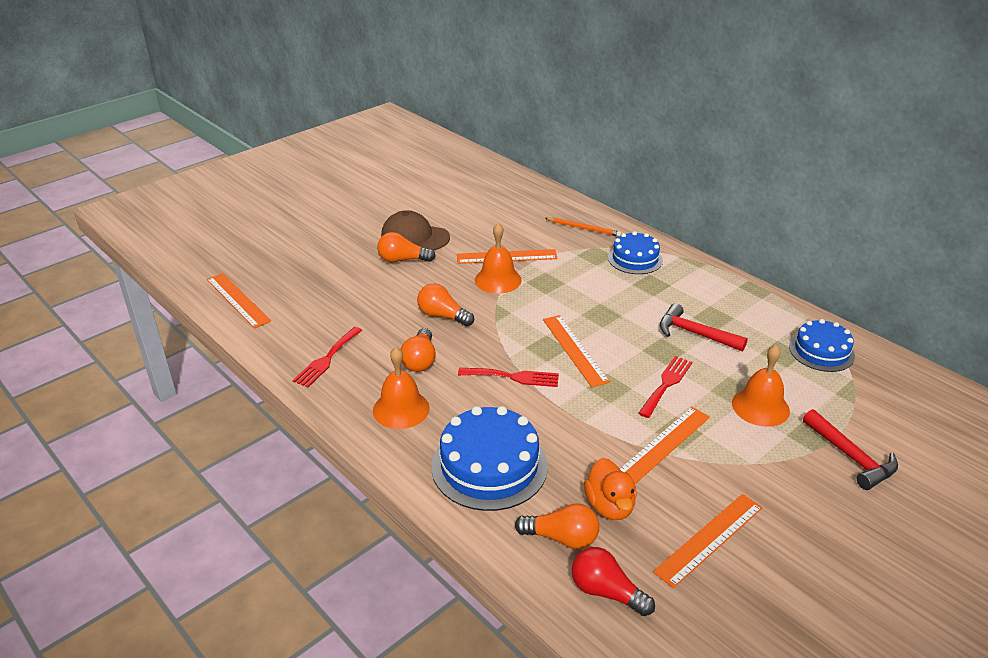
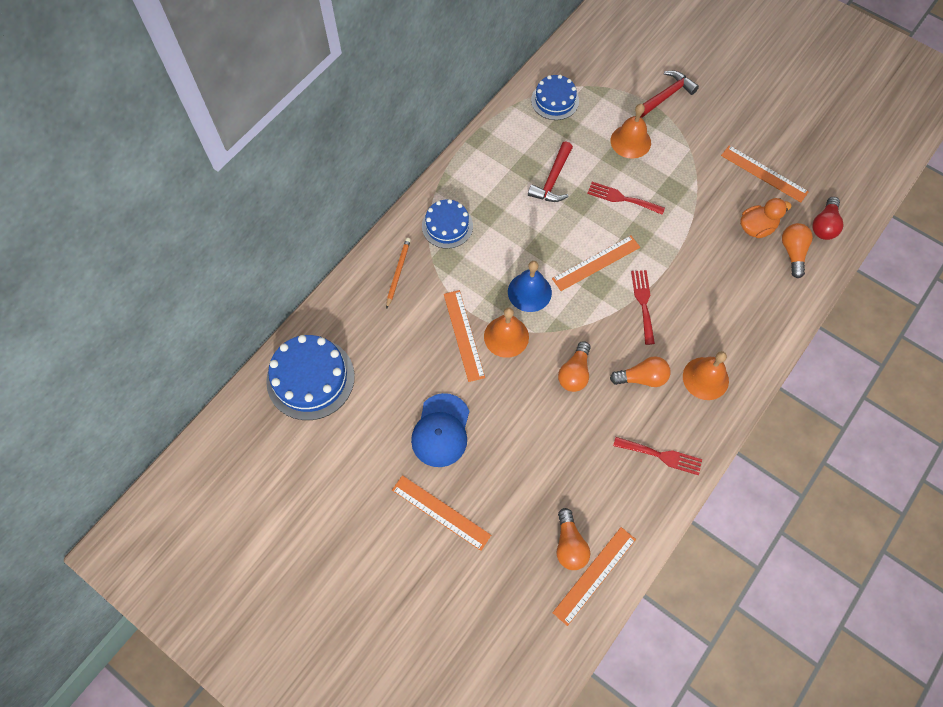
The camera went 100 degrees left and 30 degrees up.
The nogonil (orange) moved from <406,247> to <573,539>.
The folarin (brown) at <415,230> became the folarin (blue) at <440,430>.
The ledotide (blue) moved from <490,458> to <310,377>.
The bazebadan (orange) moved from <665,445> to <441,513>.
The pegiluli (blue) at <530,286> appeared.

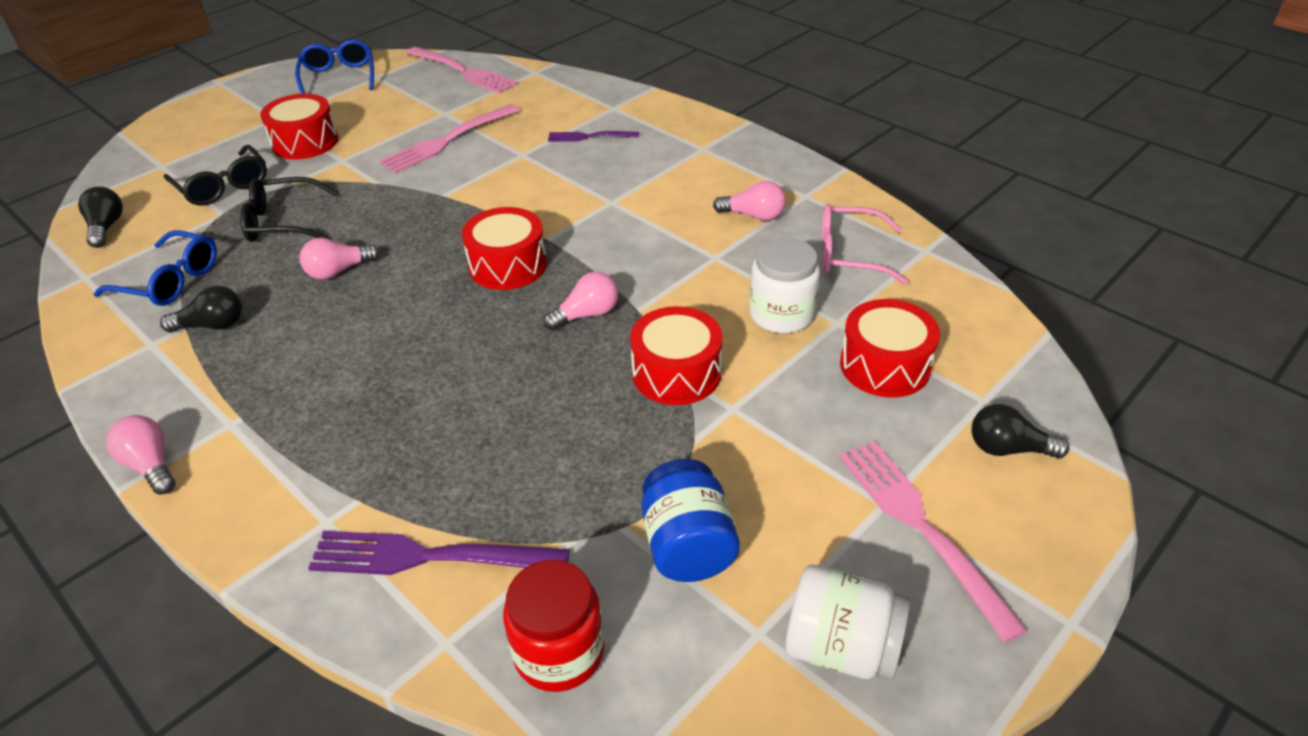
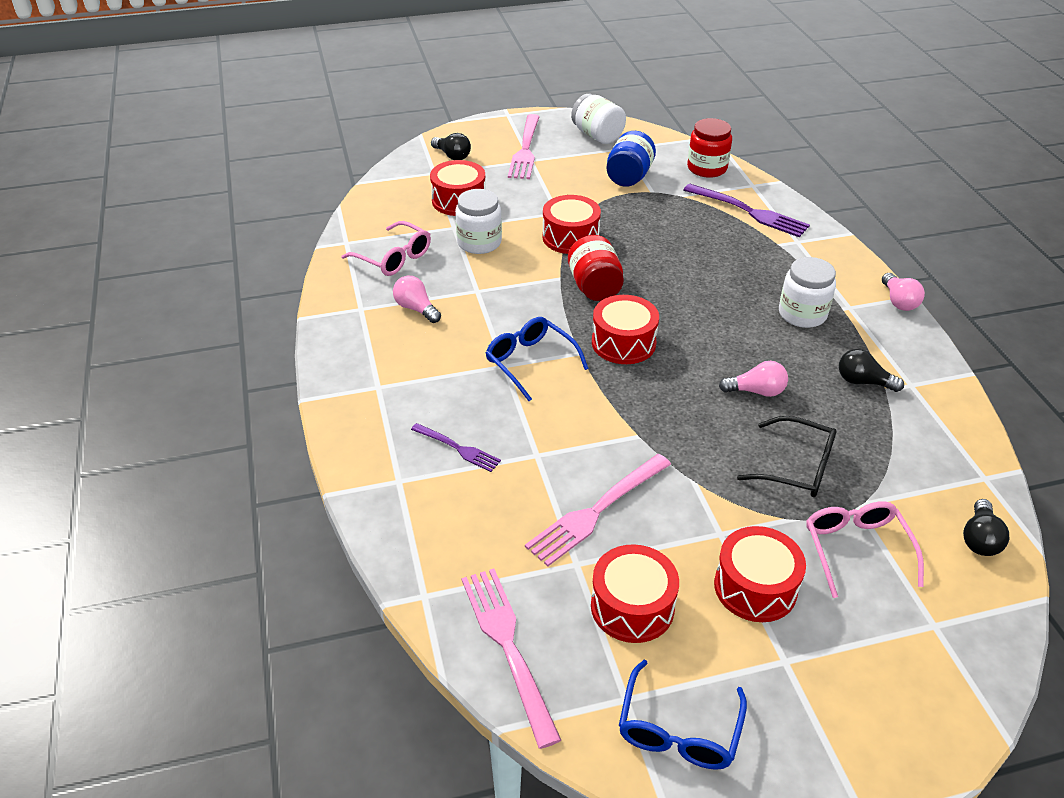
The camera went 150 degrees left and 0 degrees up.
The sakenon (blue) moved from <155,268> to <537,359>.
The sakenon (black) at <215,175> became the sakenon (pink) at <865,549>.
The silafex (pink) at <450,138> turned 150 degrees clockwise.
The nogonil (pink) at <580,301> was replaced by the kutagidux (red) at <596,268>.
The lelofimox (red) at <635,593> appeared.
The kutagidux (white) at <807,292> appeared.

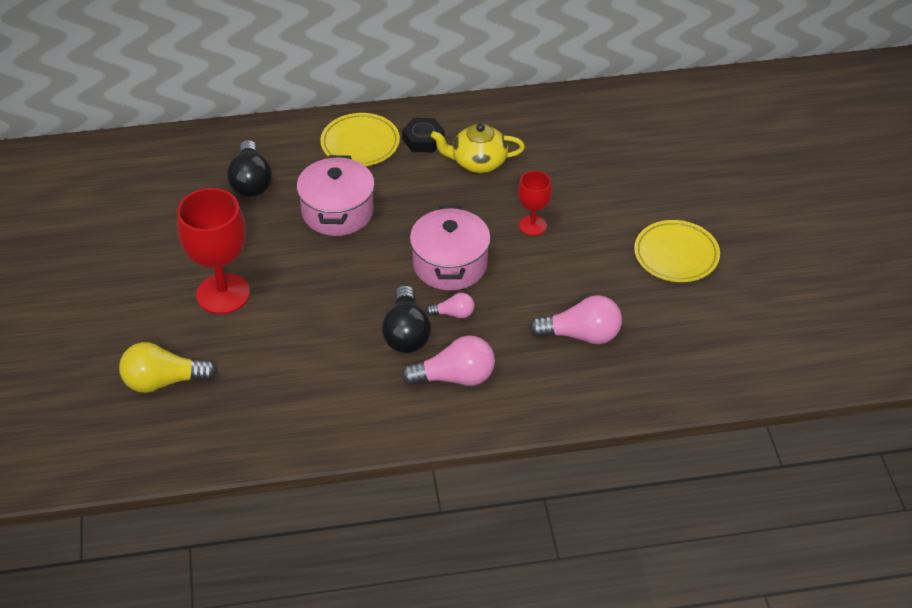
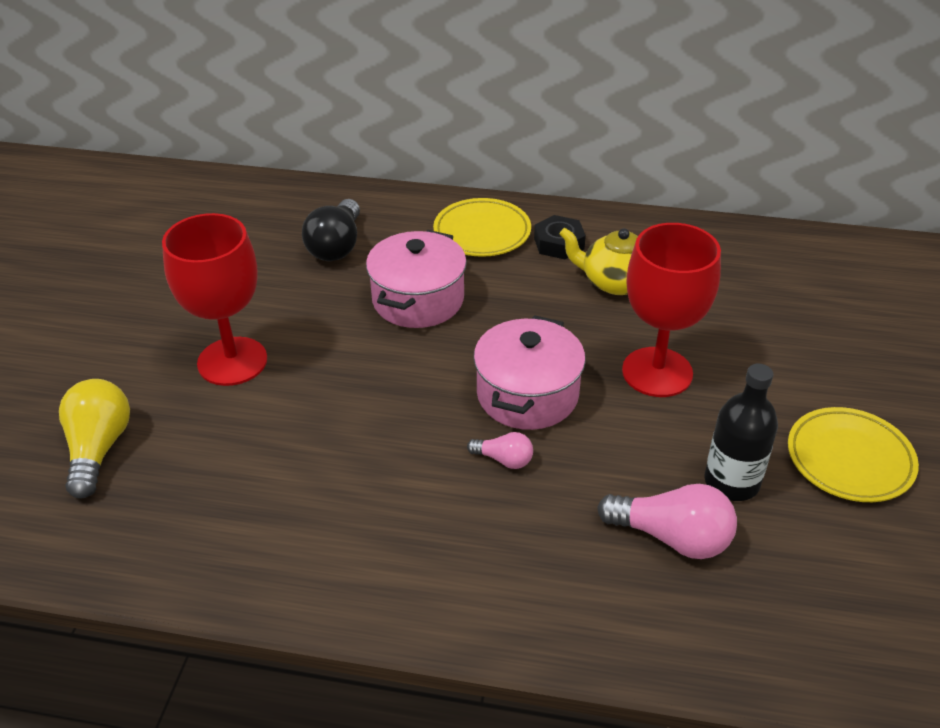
The camera went 20 degrees right and 5 degrees down.
The nogonil (yellow) at <168,367> turned 75 degrees clockwise.
The nogonil (black) at <406,319> disappeared.
The nogonil (pink) at <448,360> disappeared.
The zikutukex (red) at <535,203> changed to 1.85 times the size.
The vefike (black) at <741,432> appeared.

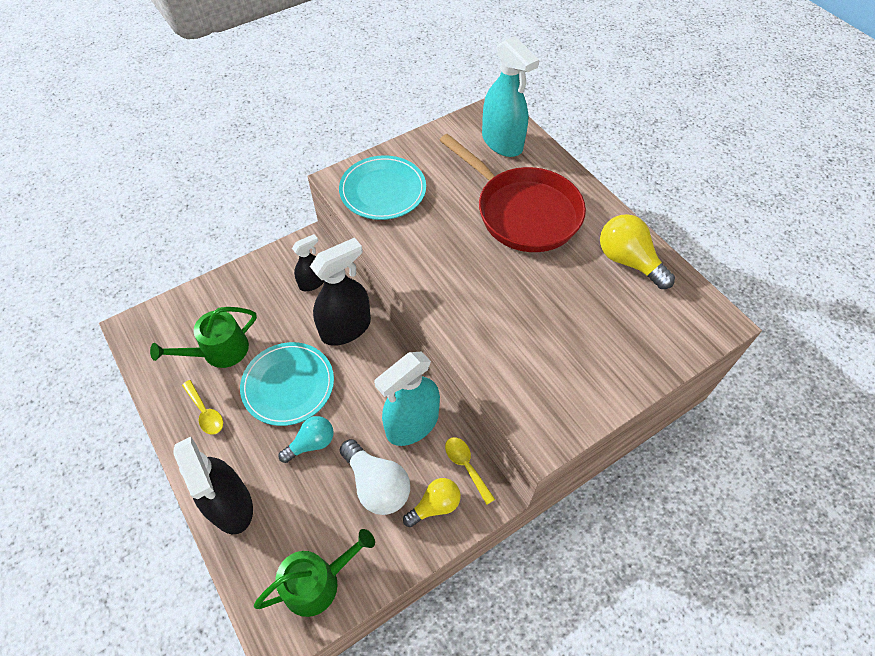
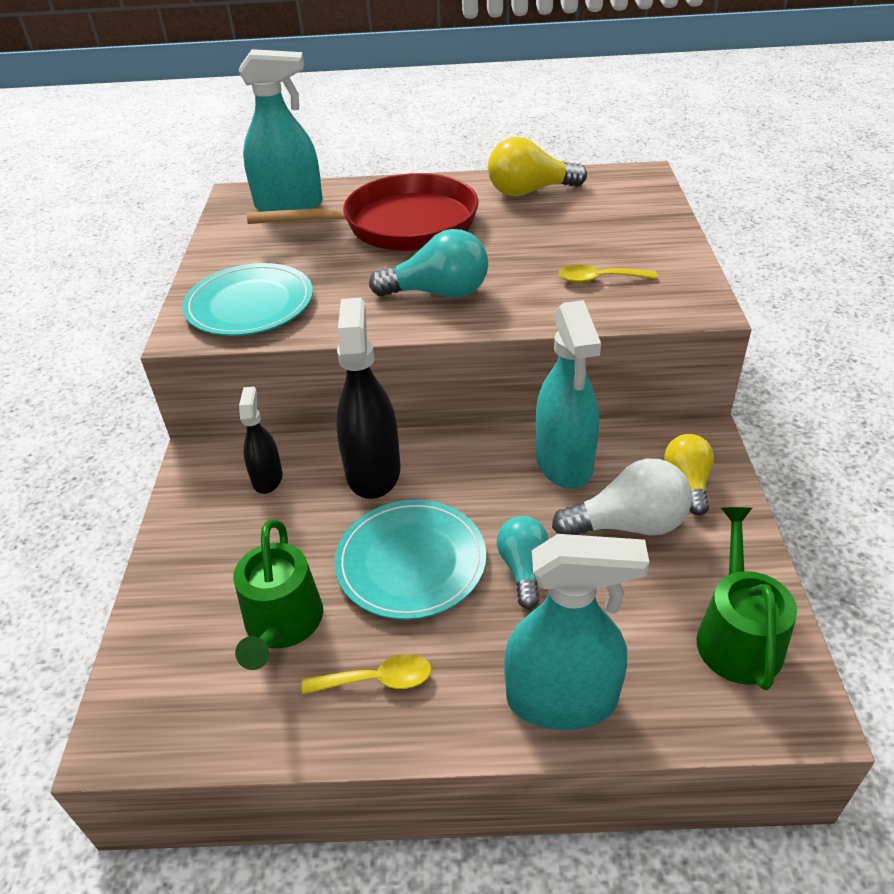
The camera went 55 degrees left and 15 degrees down.
The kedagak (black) at <213,485> became the kedagak (turquoise) at <576,632>.
The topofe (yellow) moved from <470,471> to <607,274>.
The nogonil (turquoise) at <428,263> appeared.

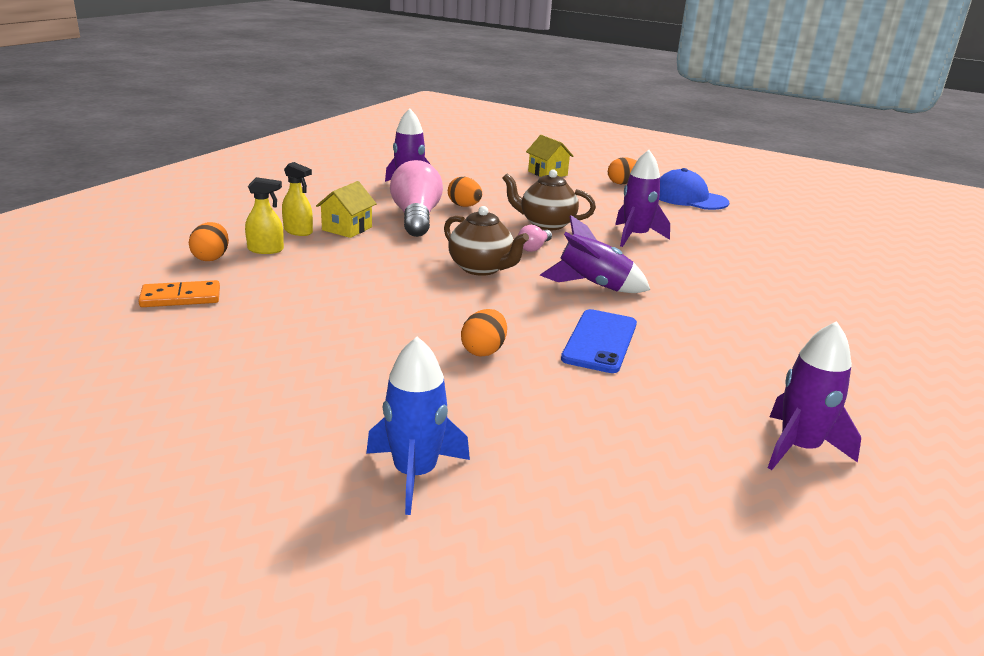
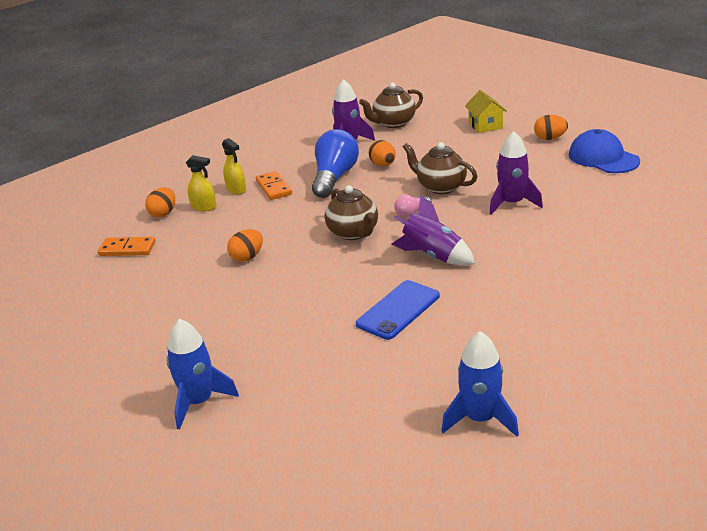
The camera went 25 degrees right and 5 degrees up.
The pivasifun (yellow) at <346,209> was replaced by the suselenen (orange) at <274,185>.
The nogonil (pink) at <416,198> became the nogonil (blue) at <335,163>.
The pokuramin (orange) moved from <484,333> to <245,245>.
The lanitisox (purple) at <814,395> became the lanitisox (blue) at <480,384>.
The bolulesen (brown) at <391,105> appeared.

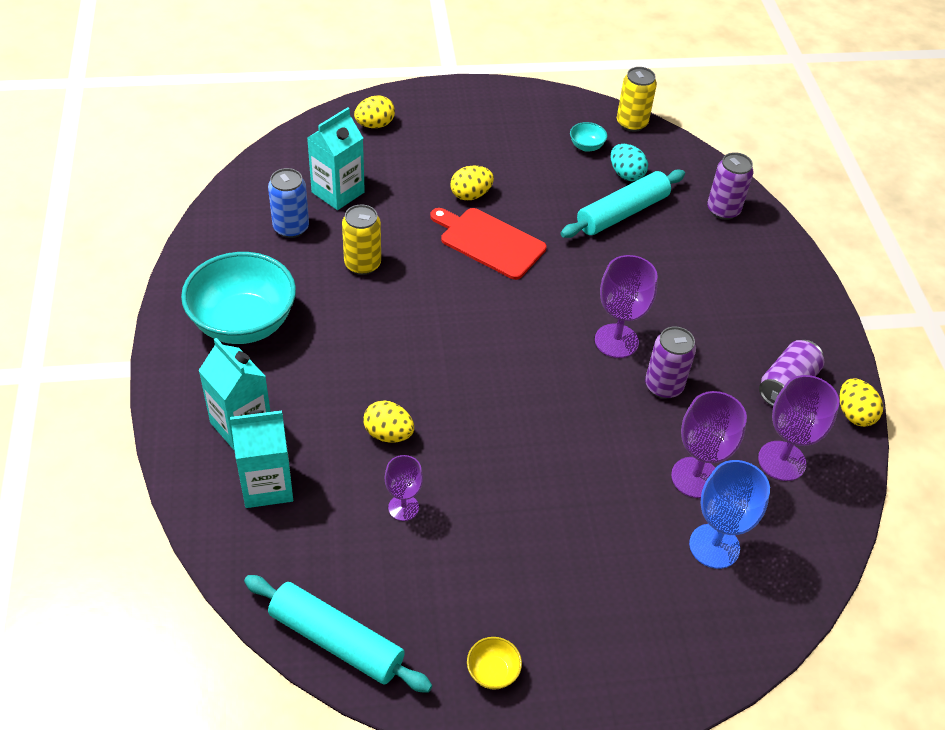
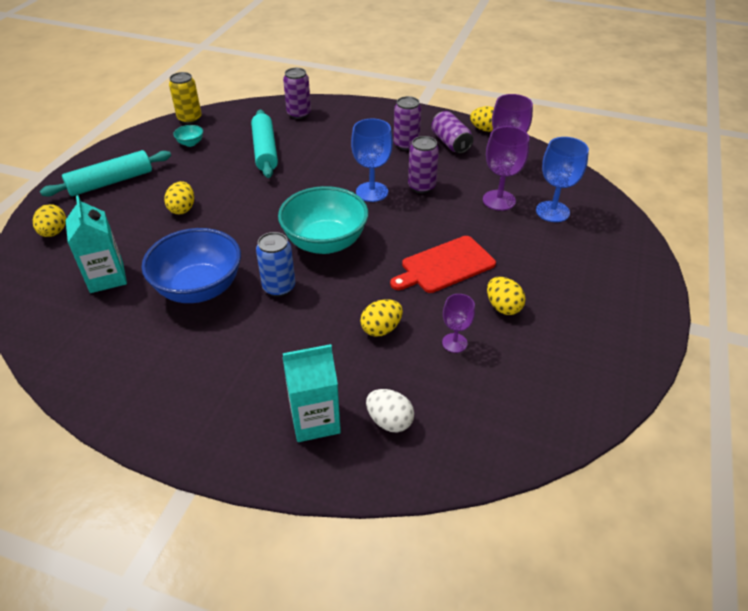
The camera went 60 degrees left and 5 degrees down.
The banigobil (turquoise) moved from <238,298> to <323,220>.
The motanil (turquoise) at <261,459> was replaced by the pokuramin (white) at <390,410>.
The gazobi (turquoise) moved from <338,634> to <105,173>.
The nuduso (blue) moved from <288,203> to <275,264>.
The nuduso (yellow) at <361,239> was replaced by the banigobil (blue) at <191,265>.
The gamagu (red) moved from <488,244> to <443,264>.
The banigobil (yellow) at <494,663> disappeared.
The zikutukex (purple) at <626,306> became the zikutukex (blue) at <372,160>.
The pokuramin (turquoise) at <629,162> disappeared.
The nuduso (purple) at <407,123> appeared.
The pokuramin (yellow) at <506,296> appeared.

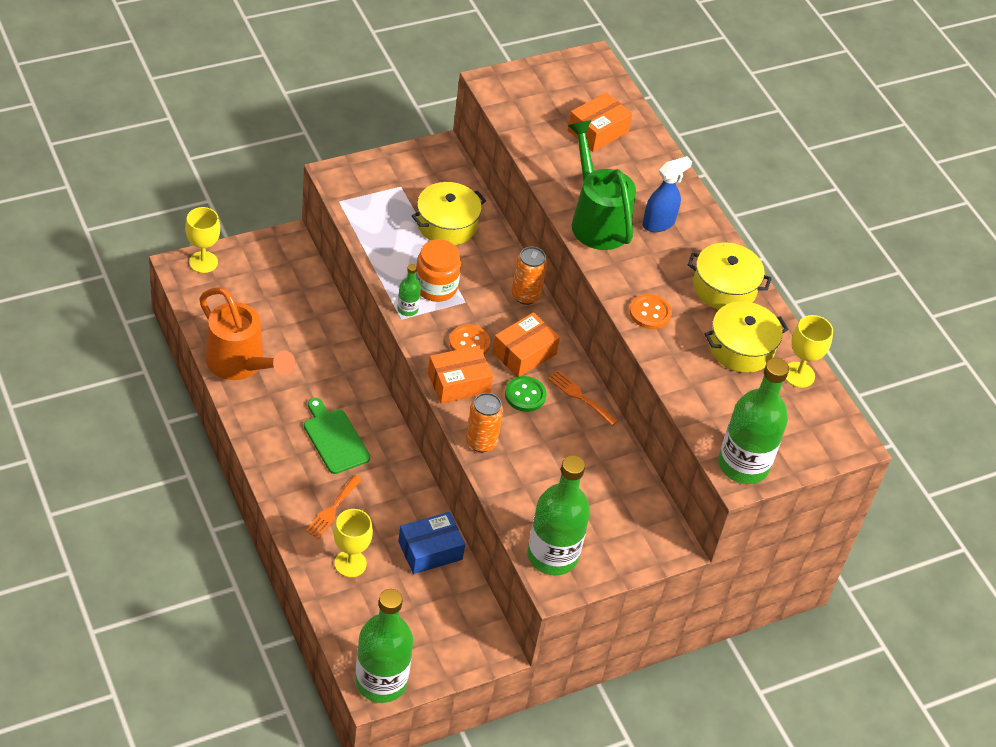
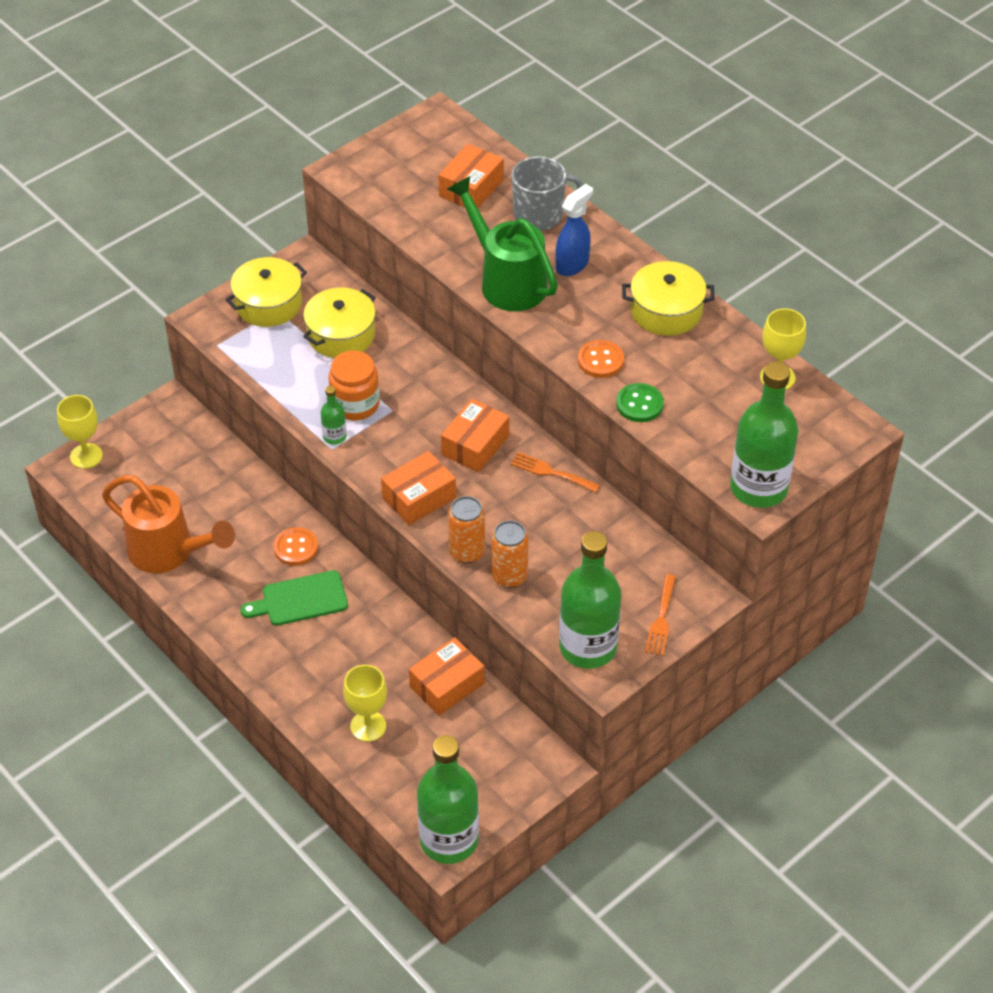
The camera went 10 degrees left and 0 degrees up.
The gamagu (green) at <337,436> turned 60 degrees counterclockwise.
The silafex (orange) moved from <334,507> to <660,615>.
The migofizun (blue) at <431,543> became the migofizun (orange) at <447,676>.
The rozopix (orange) moved from <469,340> to <295,546>.
The rozopix (green) moved from <525,394> to <640,402>.
The nuduso (orange) moved from <529,275> to <509,554>.
The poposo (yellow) moved from <746,337> to <266,292>.
The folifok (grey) at <547,193> appeared.

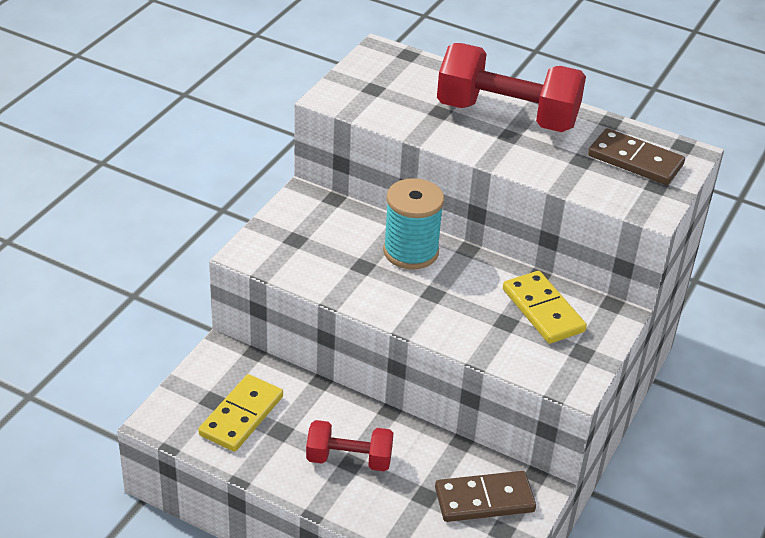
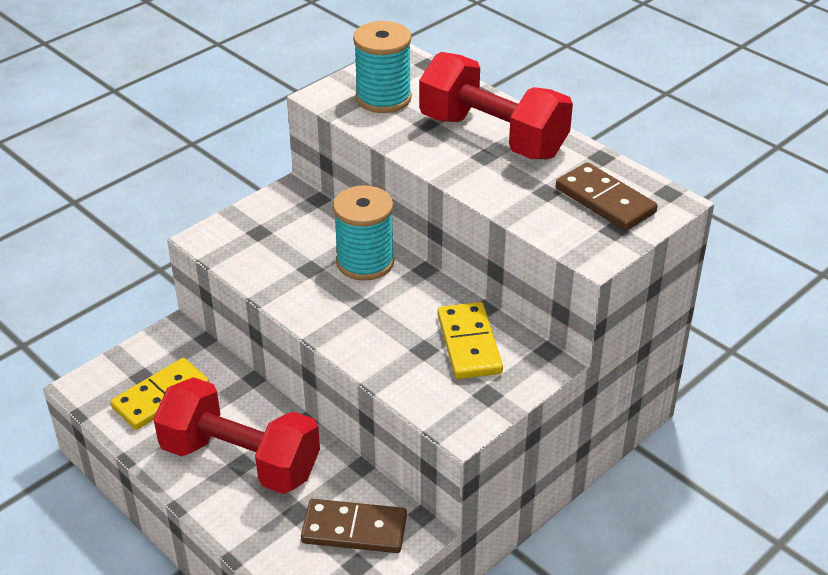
The camera went 20 degrees right and 0 degrees up.
The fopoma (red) at <349,445> changed to 1.78 times the size.
The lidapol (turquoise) at <382,67> appeared.

